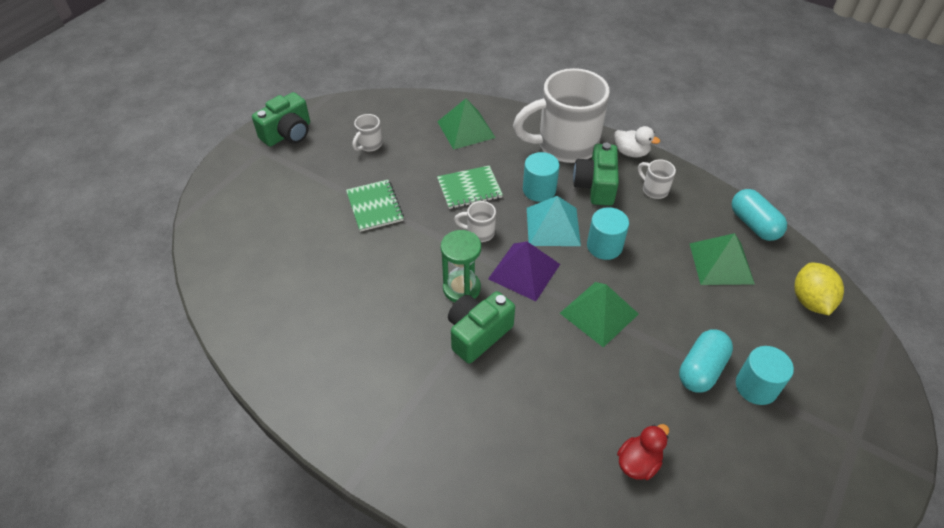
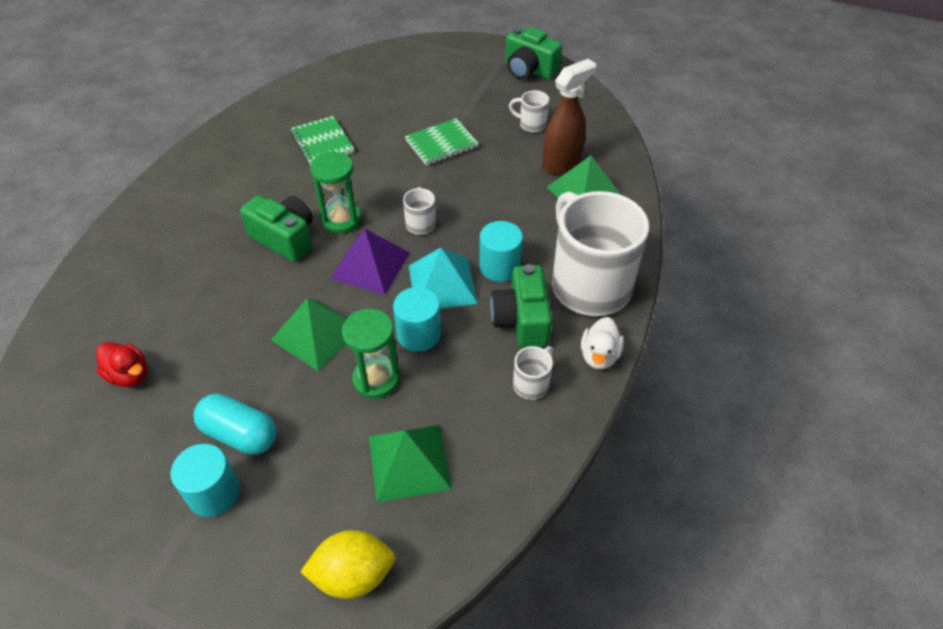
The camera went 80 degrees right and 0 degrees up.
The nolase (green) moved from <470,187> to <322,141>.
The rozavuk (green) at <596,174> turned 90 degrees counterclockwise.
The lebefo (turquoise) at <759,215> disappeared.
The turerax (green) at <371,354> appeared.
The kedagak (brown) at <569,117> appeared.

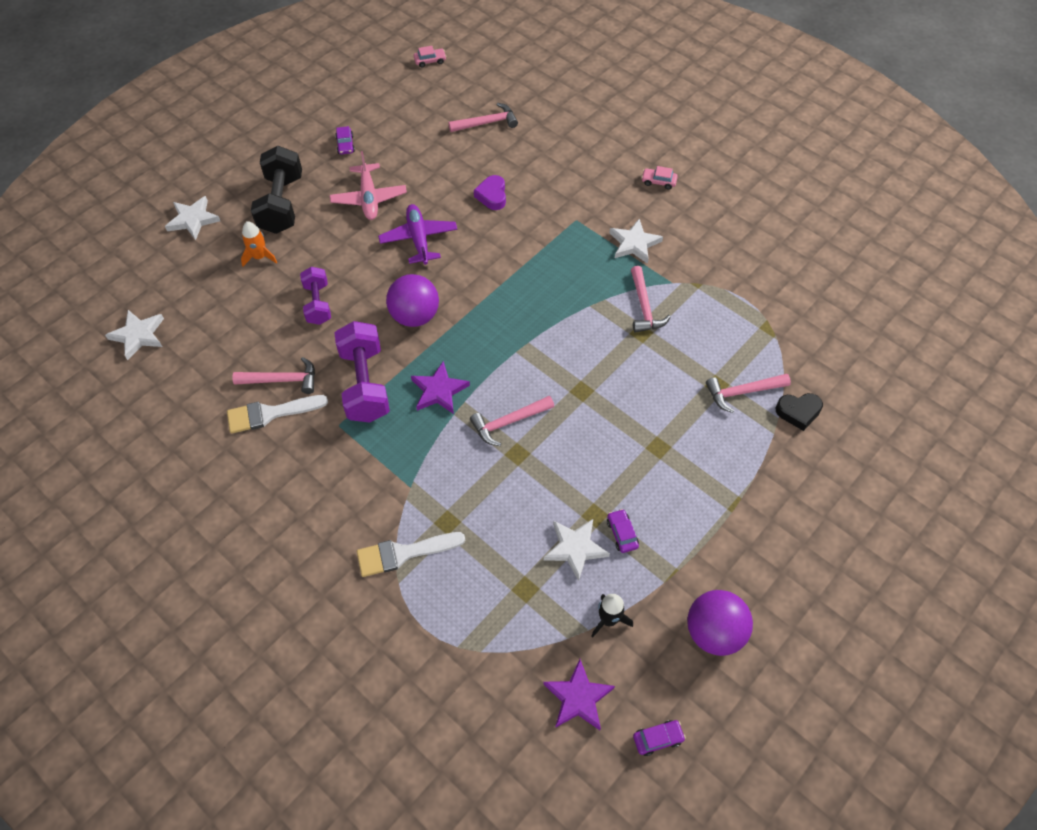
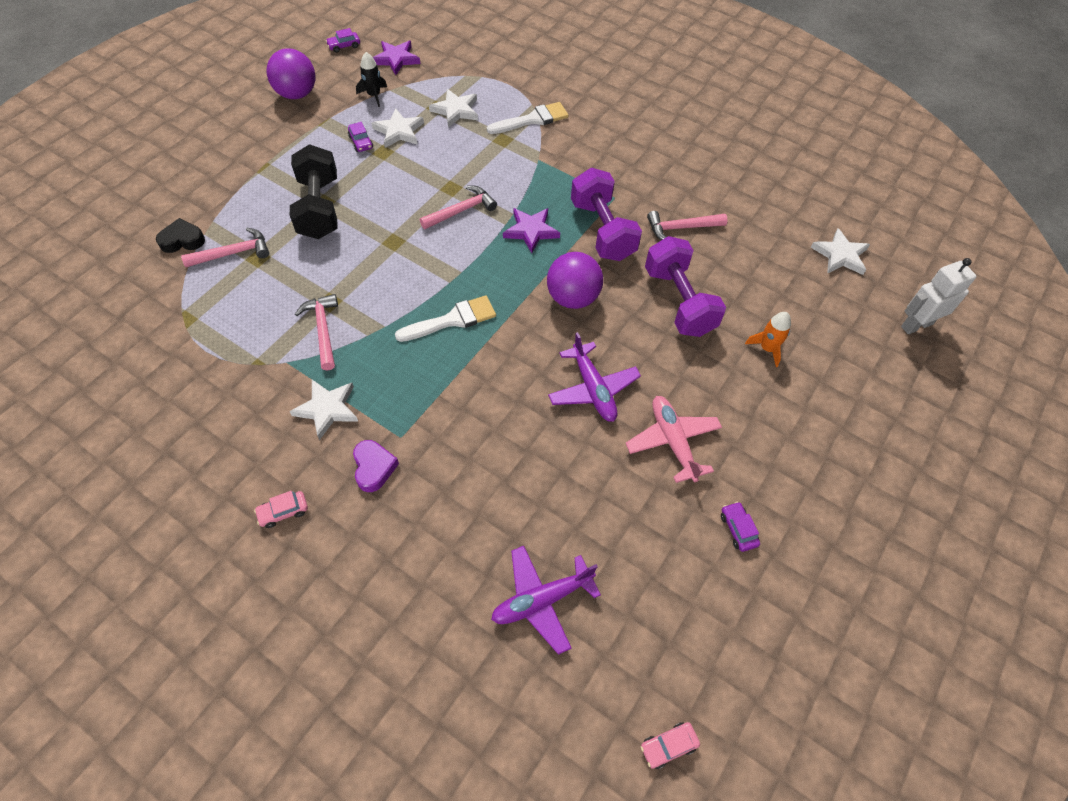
The camera went 170 degrees right and 0 degrees up.
The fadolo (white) moved from <192,218> to <453,108>.
The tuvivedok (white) moved from <277,414> to <445,318>.
The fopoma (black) moved from <276,190> to <313,191>.
The fopoma (purple) at <315,296> changed to 1.62 times the size.
The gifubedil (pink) at <483,117> was replaced by the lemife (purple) at <546,600>.
The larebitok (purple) moved from <490,192> to <376,466>.
The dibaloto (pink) at <659,178> turned 150 degrees clockwise.
The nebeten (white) at <939,296> appeared.

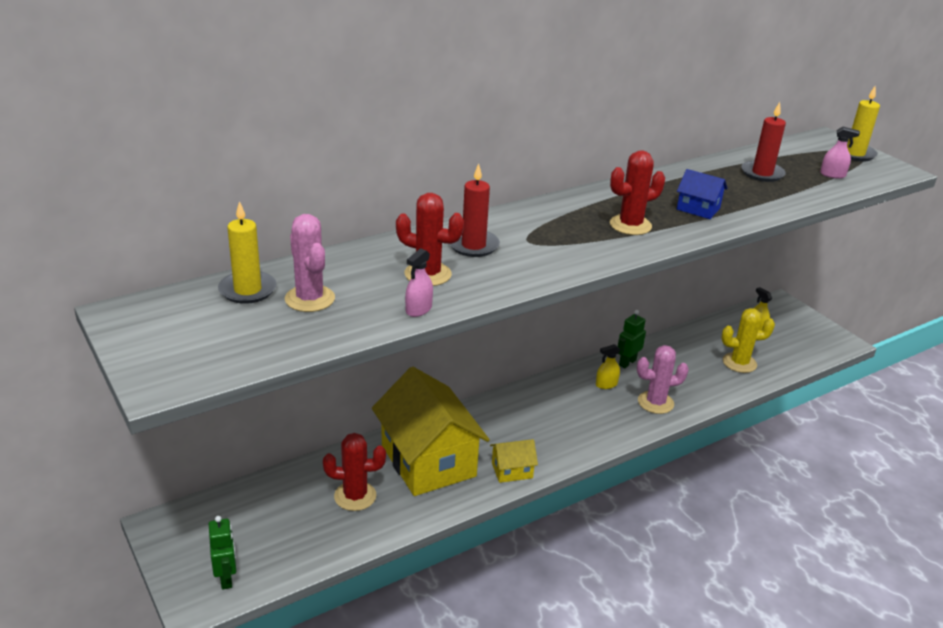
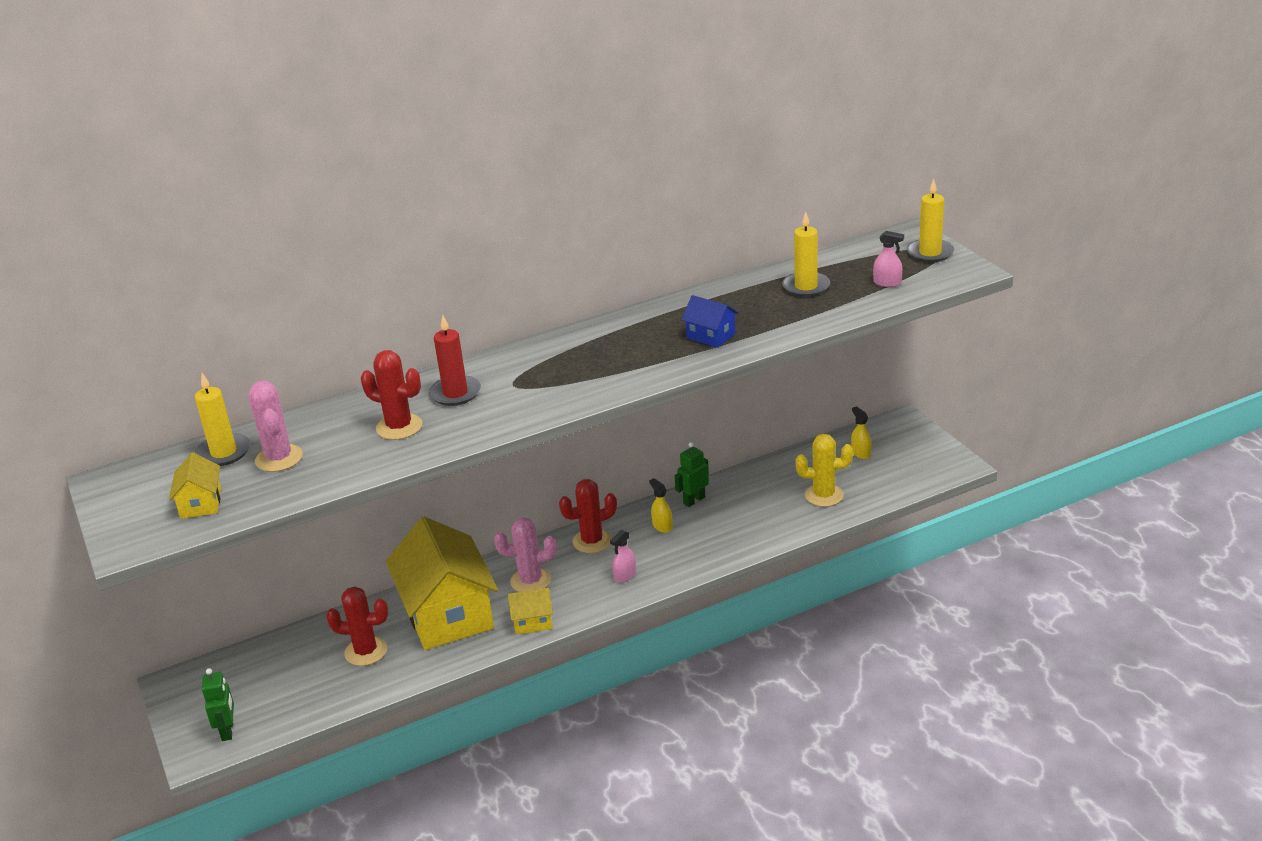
The camera went 10 degrees right and 0 degrees up.
The kedagak (pink) moved from <419,282> to <623,556>.
The kedagak (yellow) at <608,366> turned 75 degrees clockwise.
The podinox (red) moved from <637,193> to <588,516>.
The podinox (pink) moved from <663,379> to <525,555>.
The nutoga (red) at <763,142> became the nutoga (yellow) at <806,254>.
The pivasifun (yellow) at <195,485> appeared.

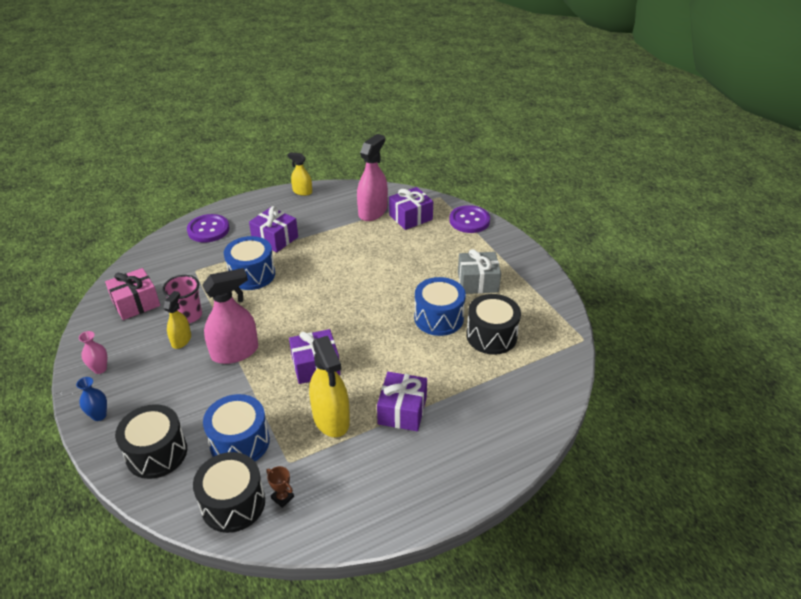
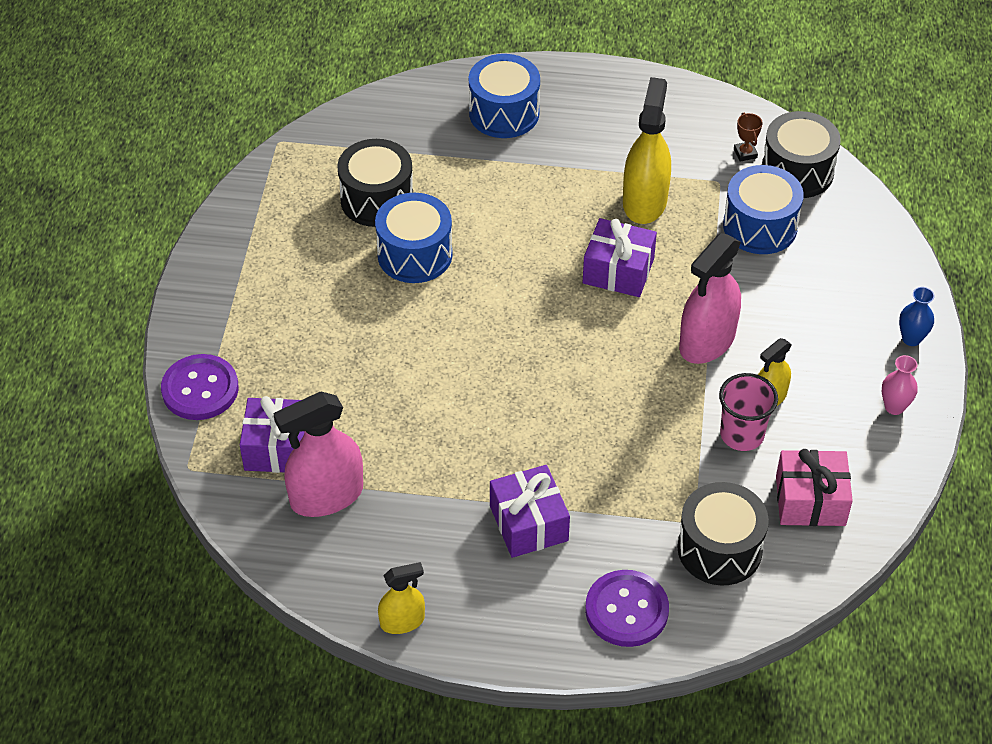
The camera went 145 degrees left and 10 degrees up.
The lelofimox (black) moved from <151,441> to <723,533>.
The kedagak (pink) at <230,316> turned 60 degrees counterclockwise.
The lelofimox (blue) moved from <249,263> to <504,96>.
The kedagak (yellow) at <299,174> turned 75 degrees counterclockwise.
The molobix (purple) at <402,401> disappeared.
The molobix (grey) at <479,271> disappeared.

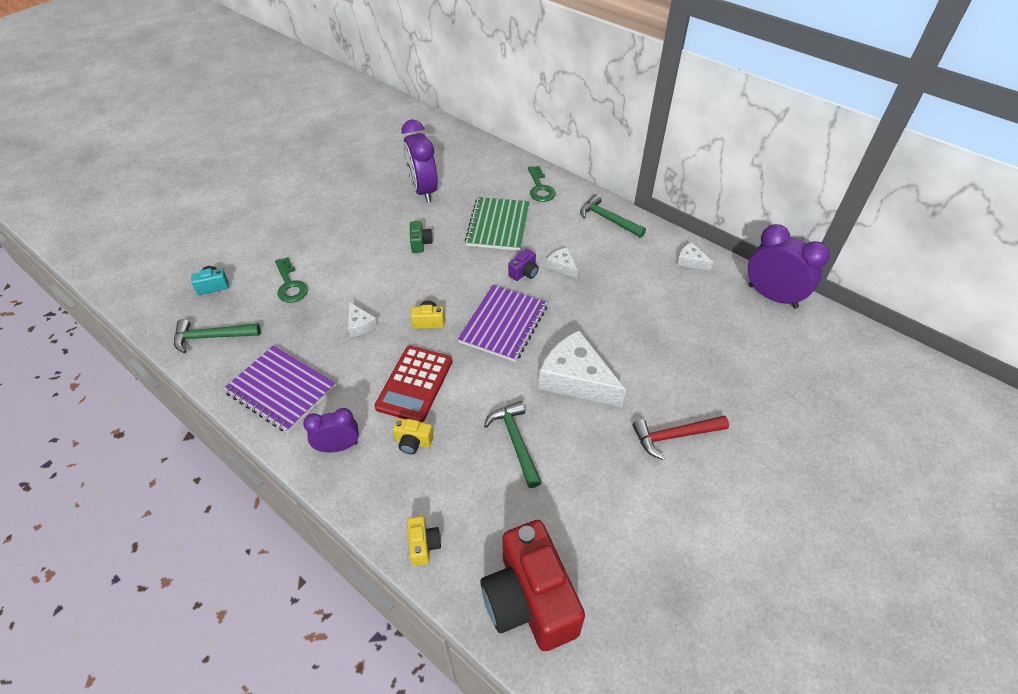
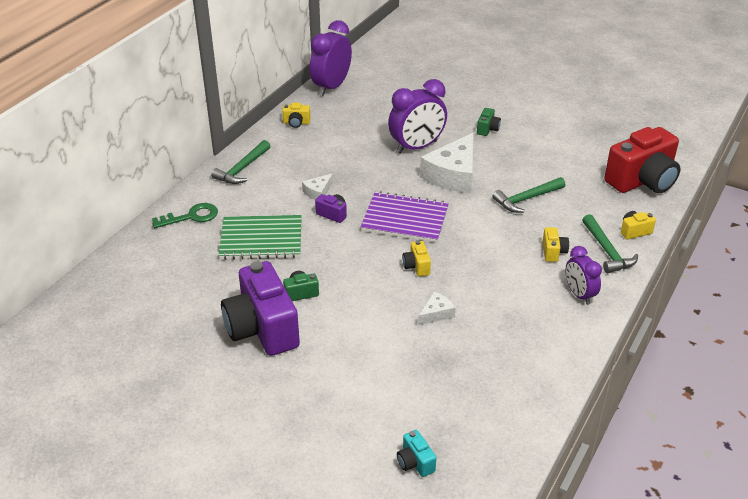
The camera went 100 degrees left and 10 degrees down.
The gifubedil (green) moved from <217,336> to <610,243>.
The nolase (purple) at <279,389> disappeared.
The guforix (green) at <291,280> disappeared.
The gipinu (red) at <413,384> disappeared.
The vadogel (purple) moved from <419,161> to <417,116>.
The gifubedil (red) at <680,438> was replaced by the rozavuk (green) at <489,122>.
The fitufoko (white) at <695,256> was replaced by the rozavuk (yellow) at <296,115>.
The rozavuk (purple) at <260,308> appeared.

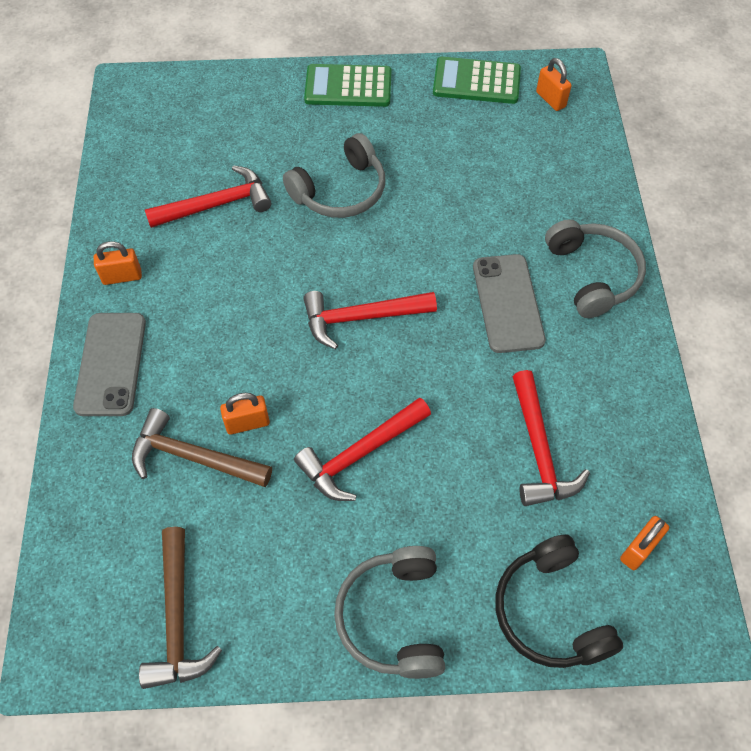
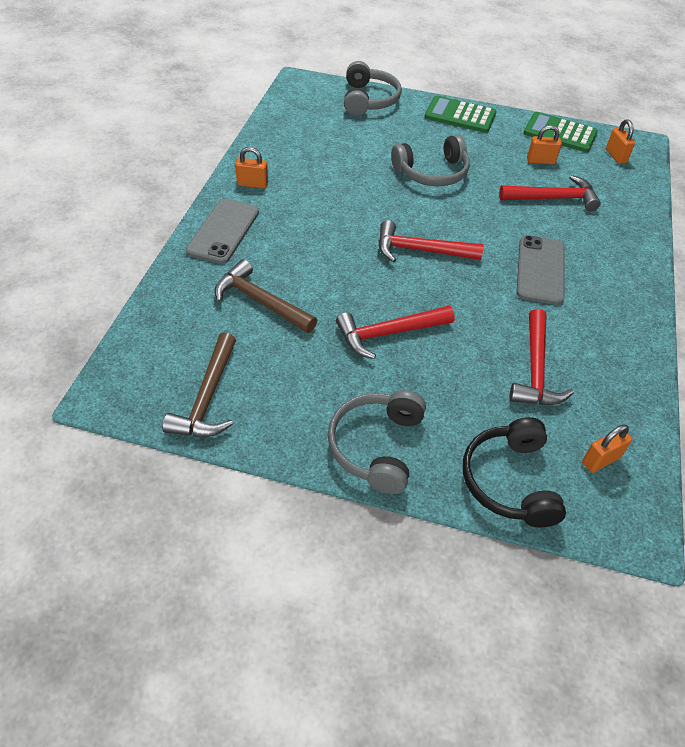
The camera went 15 degrees right and 10 degrees down.
The gifubedil (red) moved from <208,196> to <550,193>.
The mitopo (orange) moved from <245,414> to <544,144>.
The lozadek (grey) moved from <595,268> to <373,88>.

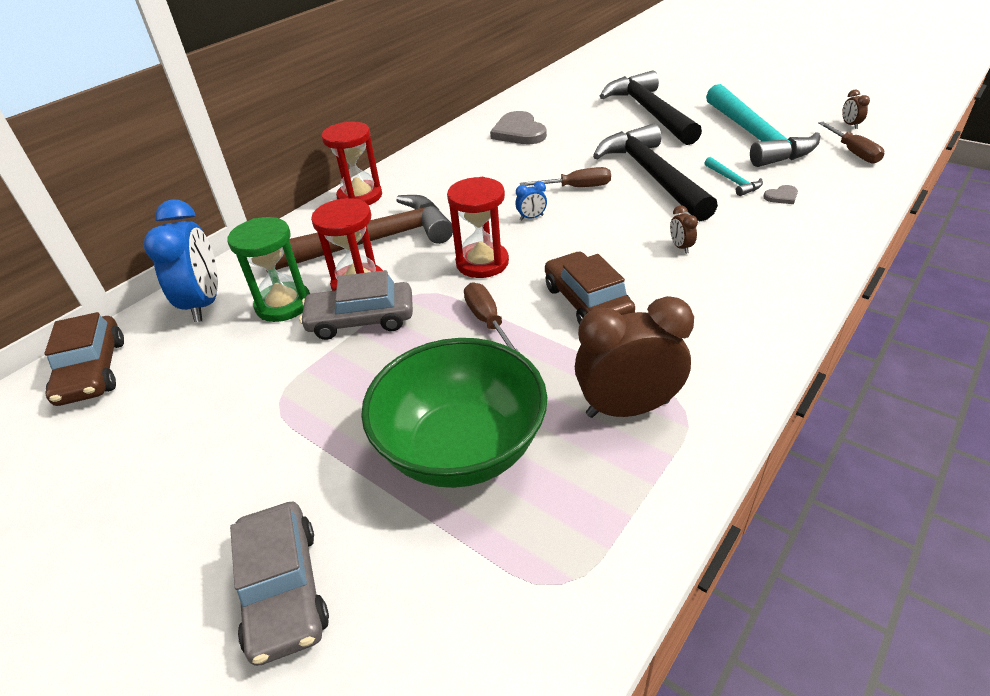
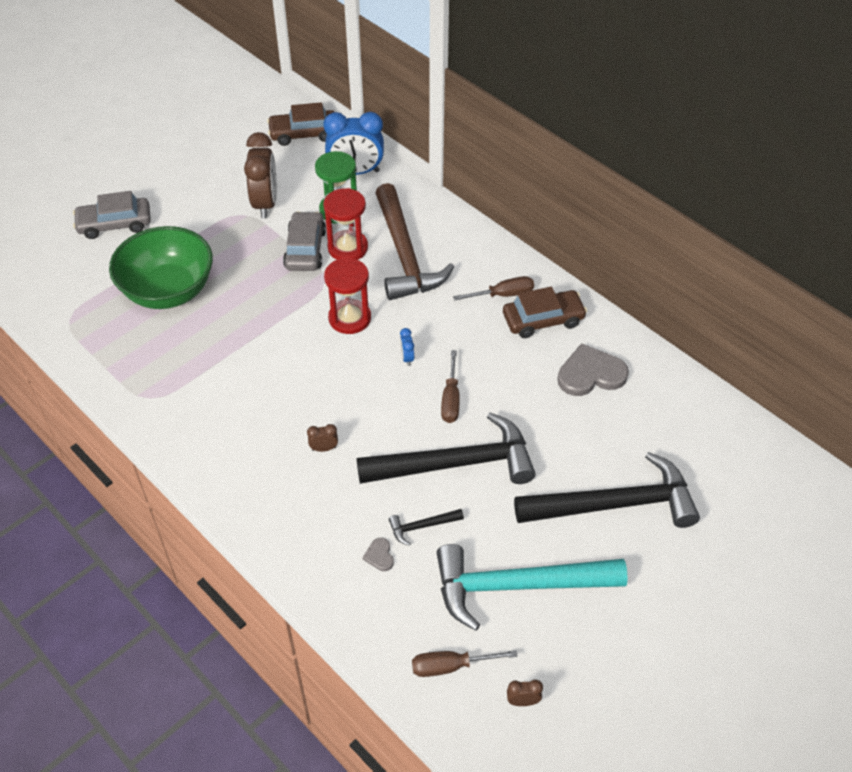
The camera went 95 degrees right and 10 degrees up.
The turerax (red) at <351,163> disappeared.
The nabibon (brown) moved from <492,317> to <493,288>.
The dibaloto (brown) moved from <590,288> to <545,312>.
The vadogel (brown) moved from <634,357> to <260,175>.
The gifubedil (turquoise) at <734,176> became the gifubedil (black) at <426,527>.

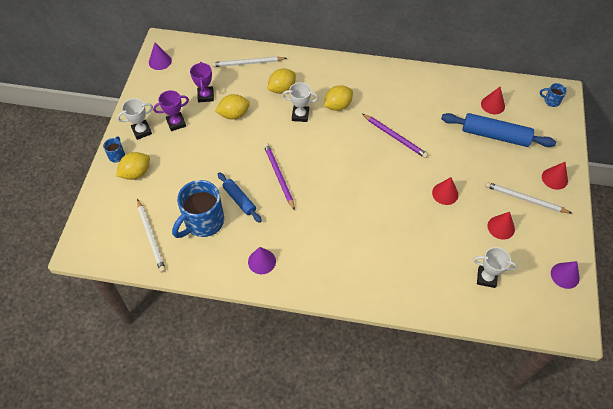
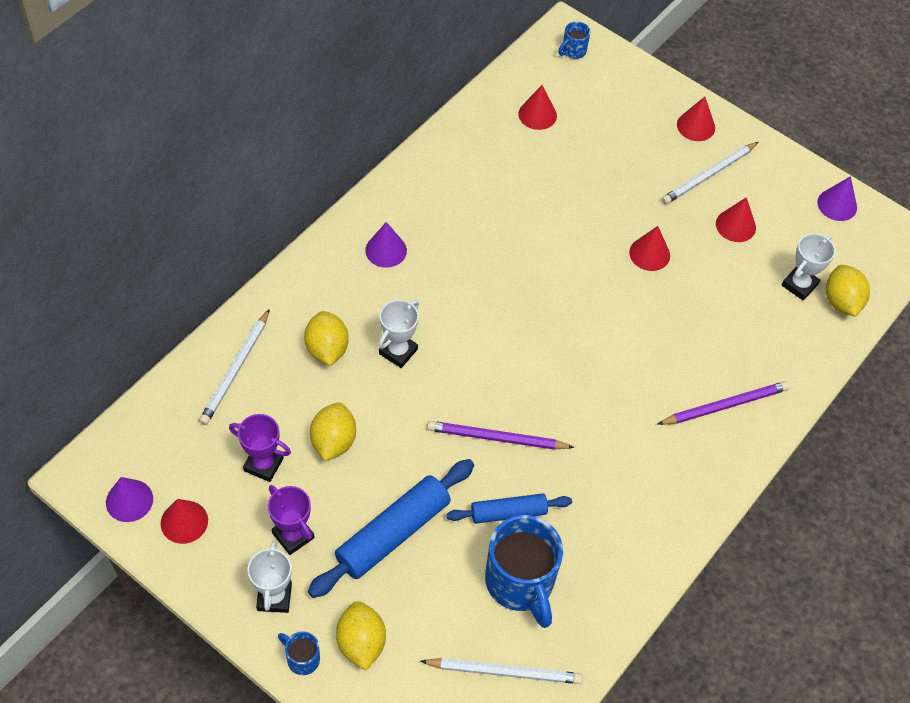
The camera went 65 degrees left and 0 degrees up.
The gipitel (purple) at <171,110> turned 45 degrees counterclockwise.
The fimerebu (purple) moved from <262,260> to <386,245>.
The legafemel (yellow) moved from <338,98> to <848,291>.
The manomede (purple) moved from <395,136> to <723,403>.
The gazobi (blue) moved from <498,130> to <391,528>.
The fimerebu (red) at <184,521> appeared.

